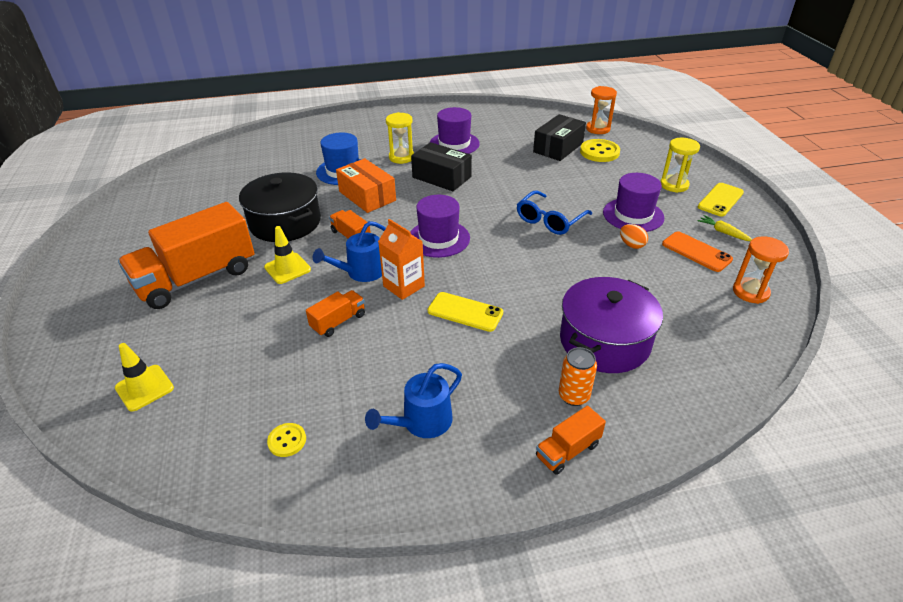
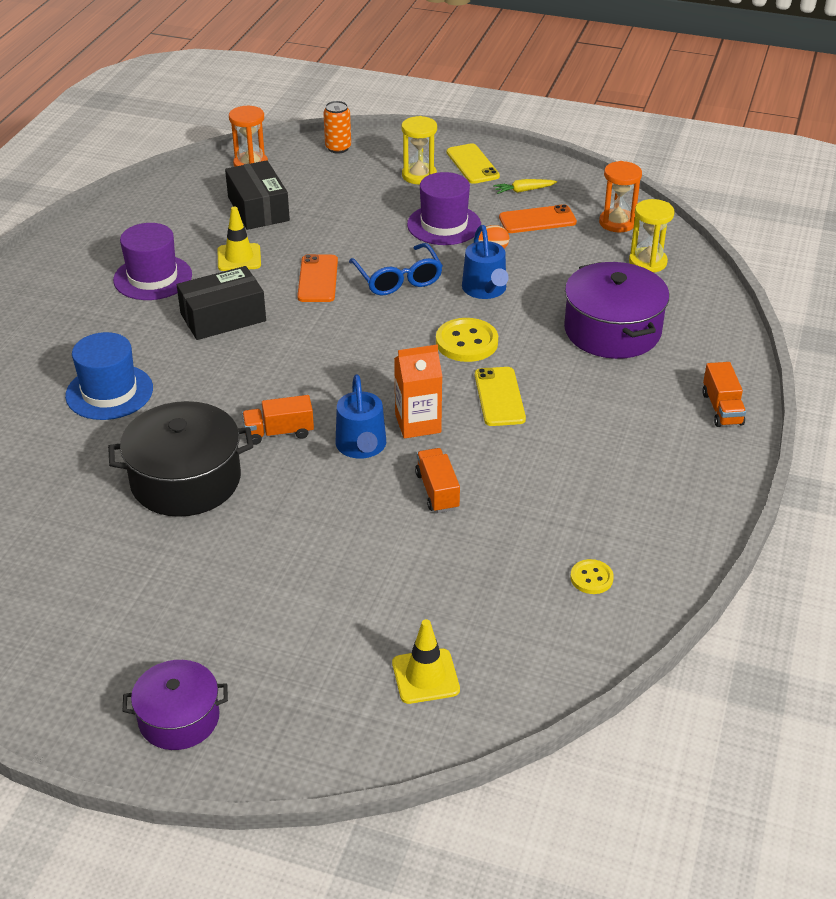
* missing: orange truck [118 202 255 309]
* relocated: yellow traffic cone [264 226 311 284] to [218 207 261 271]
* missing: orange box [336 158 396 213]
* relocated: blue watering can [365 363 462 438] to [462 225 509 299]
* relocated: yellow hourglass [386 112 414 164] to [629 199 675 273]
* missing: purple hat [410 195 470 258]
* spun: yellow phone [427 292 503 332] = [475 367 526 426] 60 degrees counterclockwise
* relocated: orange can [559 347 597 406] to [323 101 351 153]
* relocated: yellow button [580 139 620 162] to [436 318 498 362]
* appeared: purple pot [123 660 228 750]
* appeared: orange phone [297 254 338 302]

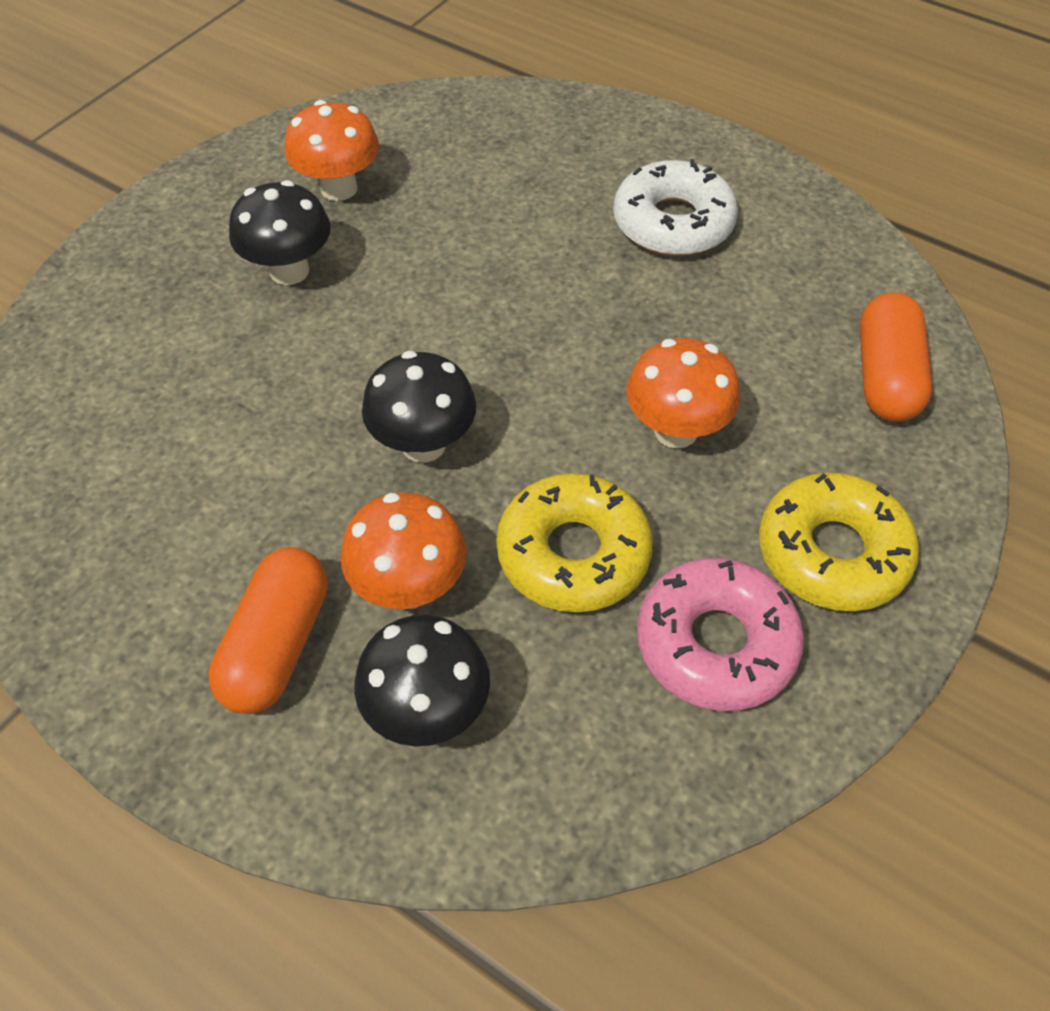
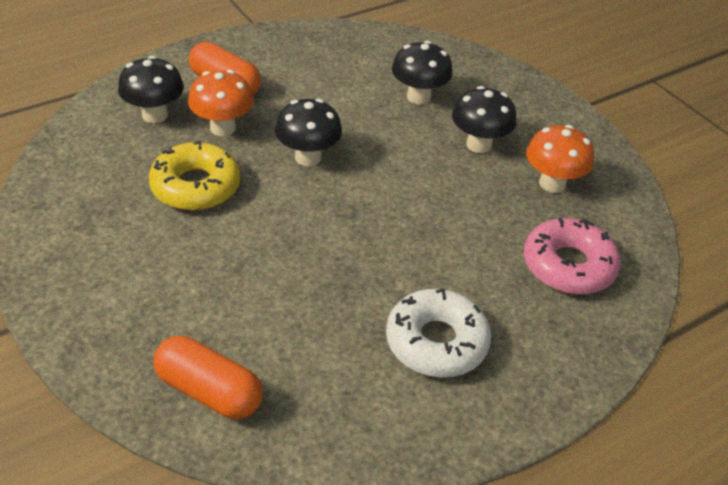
* missing: orange mushroom [626 338 740 449]
* relocated: pink donut [637 558 804 711] to [524 218 621 294]
* missing: yellow donut [759 472 919 611]
* appeared: black mushroom [392 41 453 105]

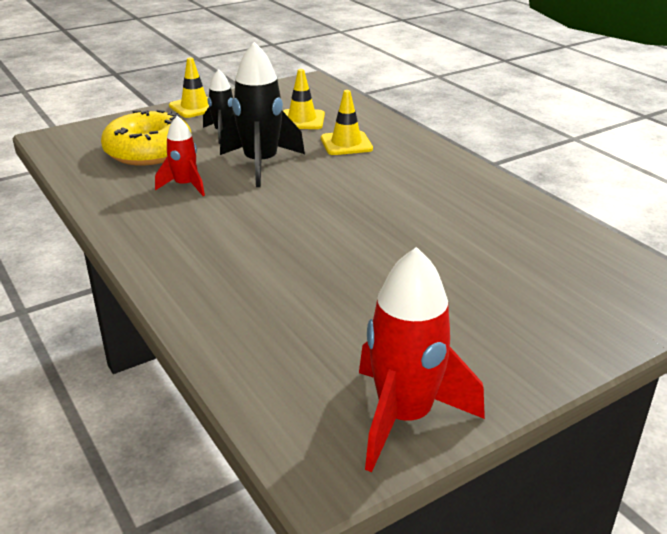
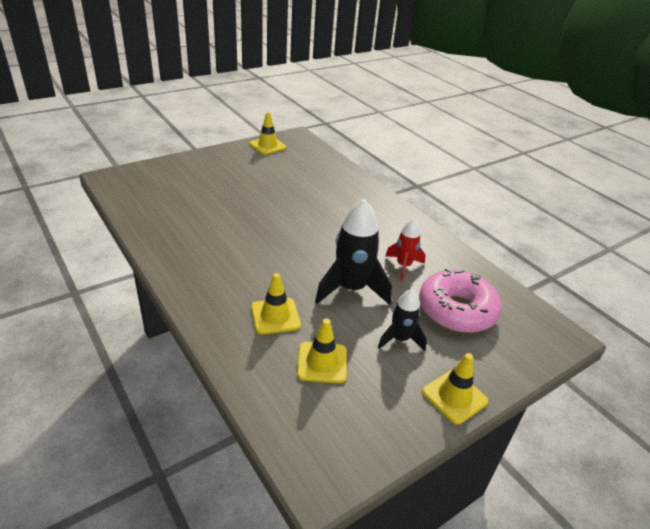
* colour: yellow donut [101 110 192 166] to pink donut [419 268 502 333]
* exchanged: red rocket [359 247 485 472] to yellow traffic cone [249 112 287 155]

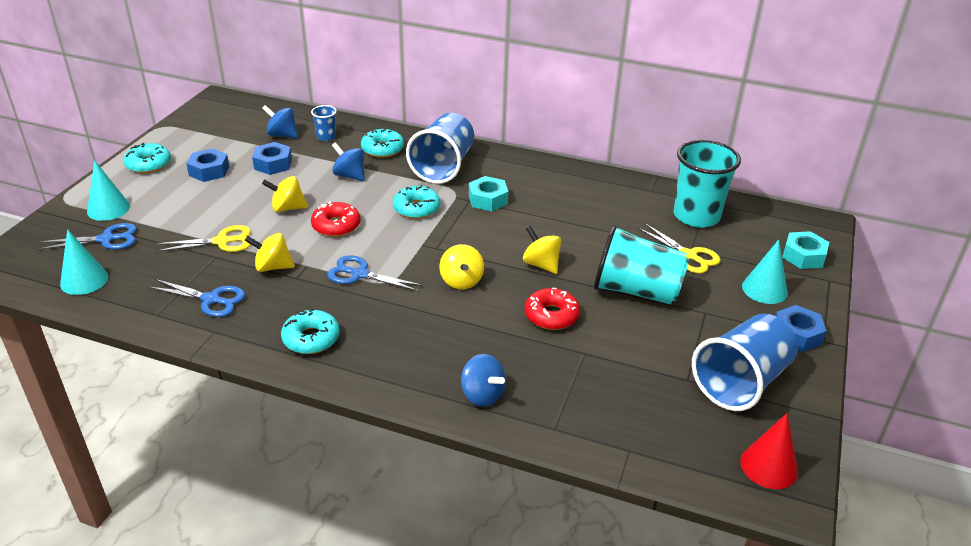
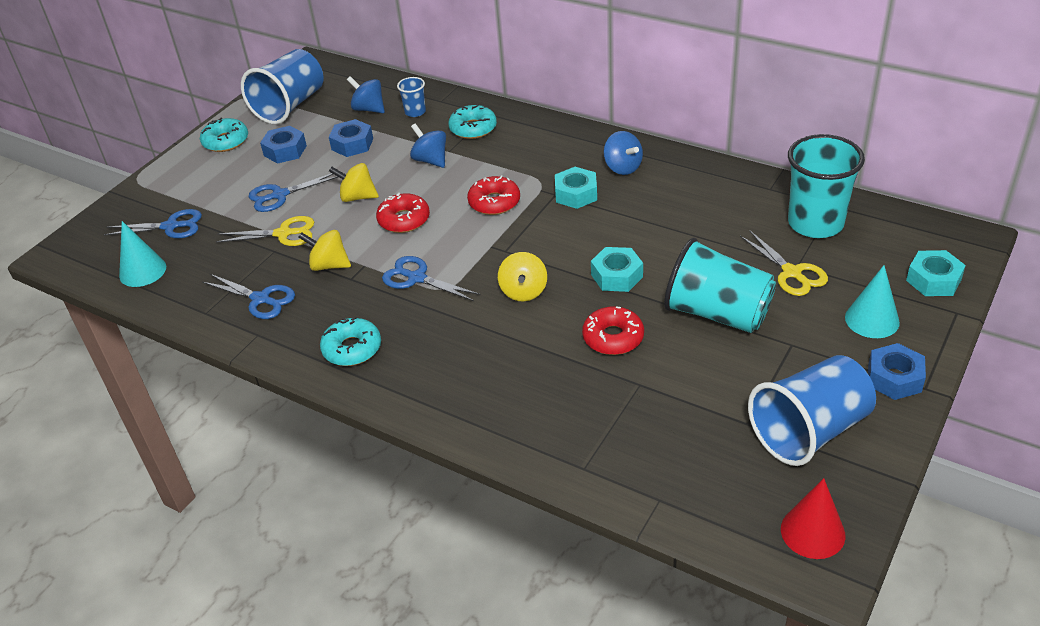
* missing: turquoise cone [87 160 130 221]
* colour: turquoise donut [393 185 440 219] to red donut [467 175 520 215]
* relocated: blue cup [406 113 474 184] to [241 49 324 124]
* relocated: blue spinning top [461 354 506 407] to [603 131 643 175]
* exchanged: yellow spinning top [523 226 561 274] to turquoise nut [591 247 643 292]
* appeared: blue scissors [249 173 338 212]

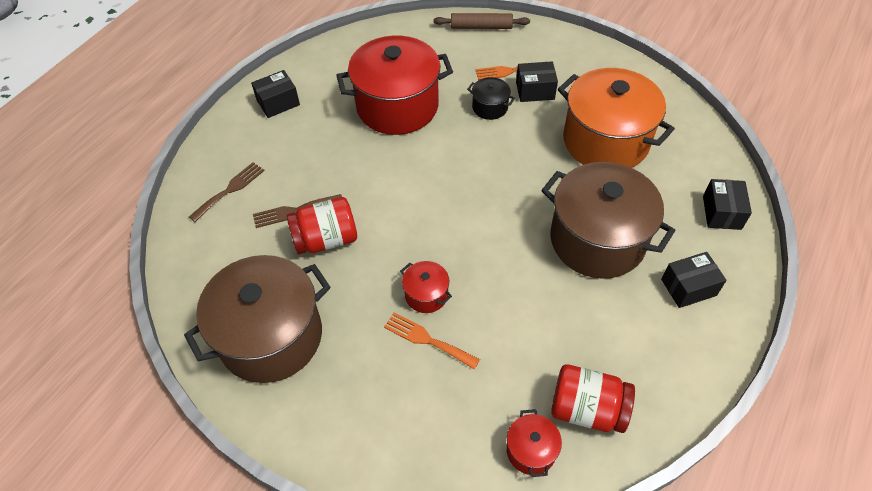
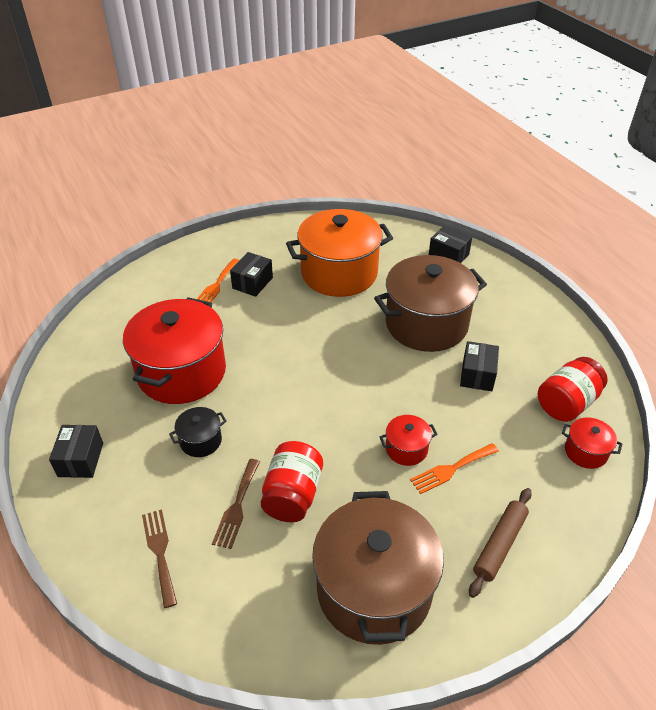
* relocated: brown rolling pin [433 13 530 29] to [469 488 532 598]
* relocated: black pot [467 77 515 120] to [169 407 227 457]
* relocated: black box [661 252 727 308] to [460 341 499 391]

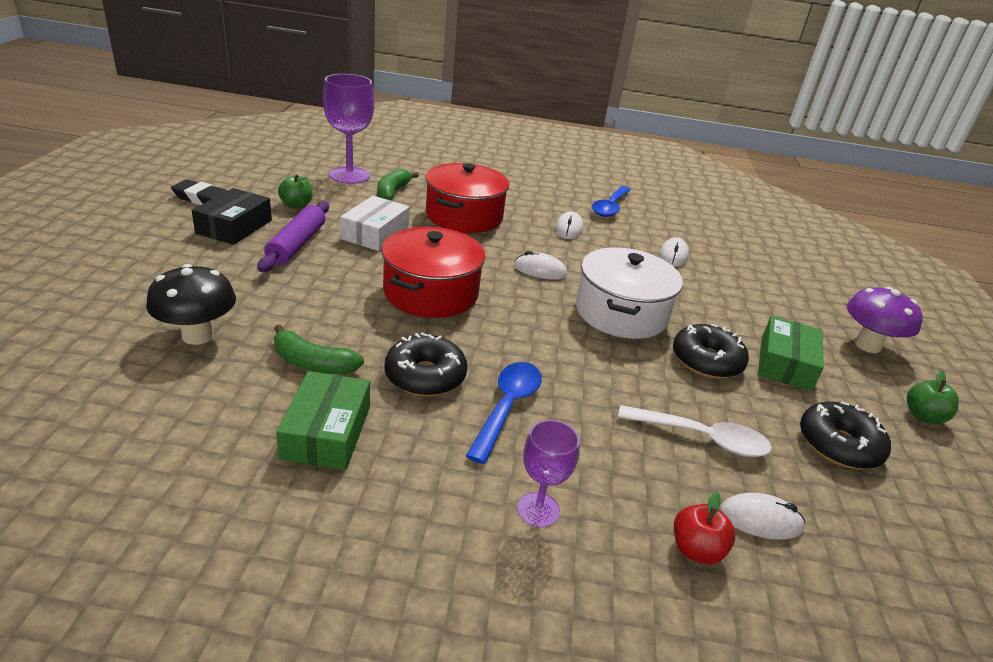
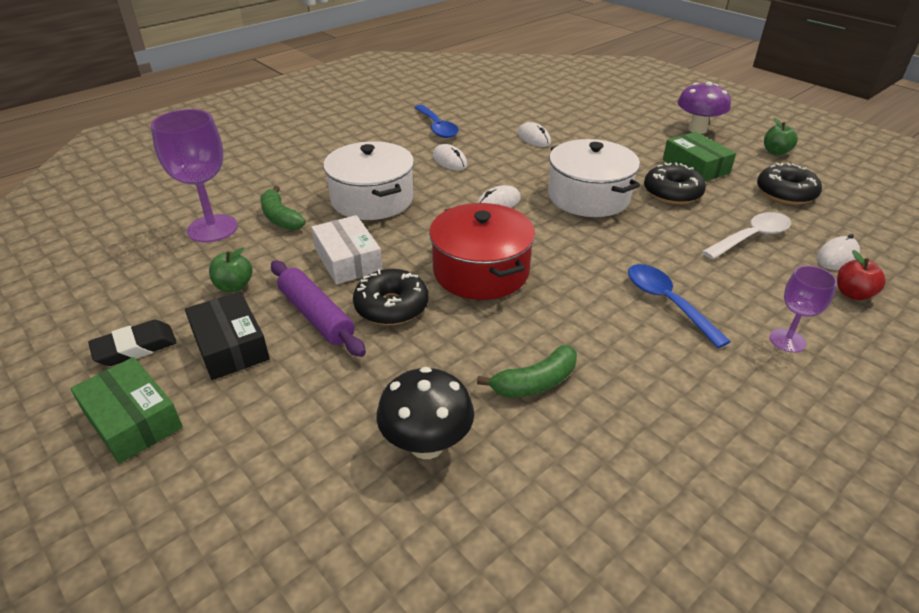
* relocated: green box [276 371 370 470] to [70 357 183 464]
* relocated: black donut [385 332 467 397] to [353 269 428 325]
* colour: red pot [426 163 509 233] to white pot [323 141 414 220]

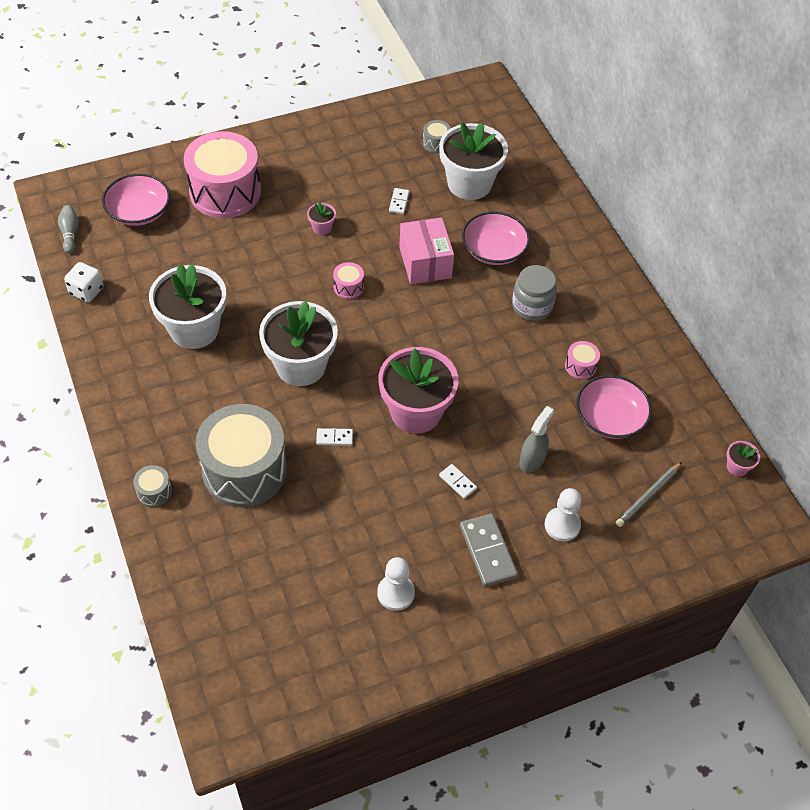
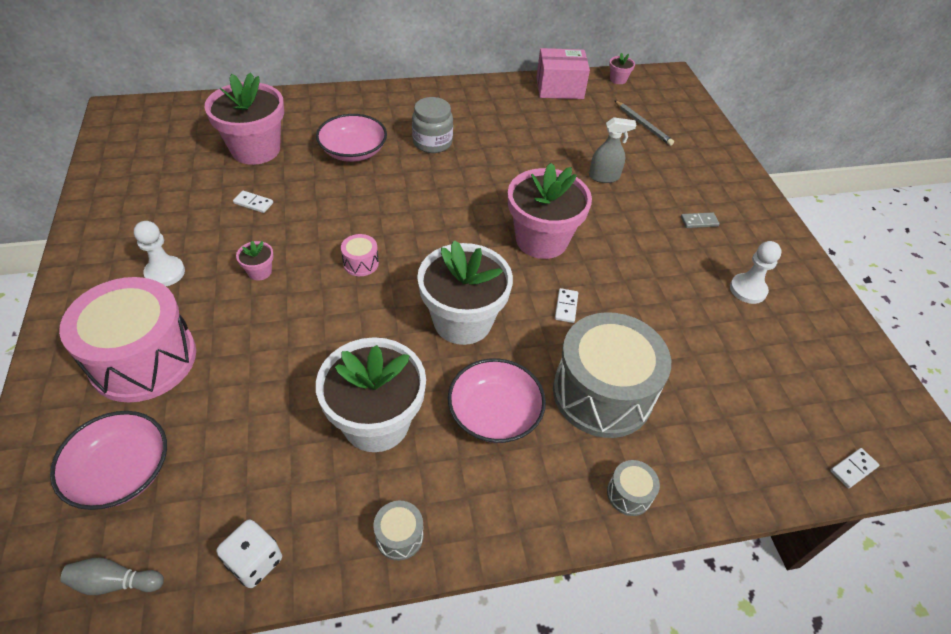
* relocated: pink box [399 217 454 284] to [536 48 590 99]
* relocated: grey drum [423 120 451 153] to [373 501 424 560]
* colour: white flower pot [439 123 508 200] to pink flower pot [204 72 284 165]
* relocated: white domino [439 464 477 499] to [830 448 879 488]
* size: grey domino [460 514 518 587] = [681 212 719 228] x0.53
* spun: grey spray bottle [519 406 554 473] = [589 117 636 183] 135 degrees clockwise
* relocated: white pawn [545 488 581 541] to [134 221 185 286]
* missing: pink drum [565 341 600 379]
* relocated: pink bowl [576 375 652 439] to [448 358 546 443]

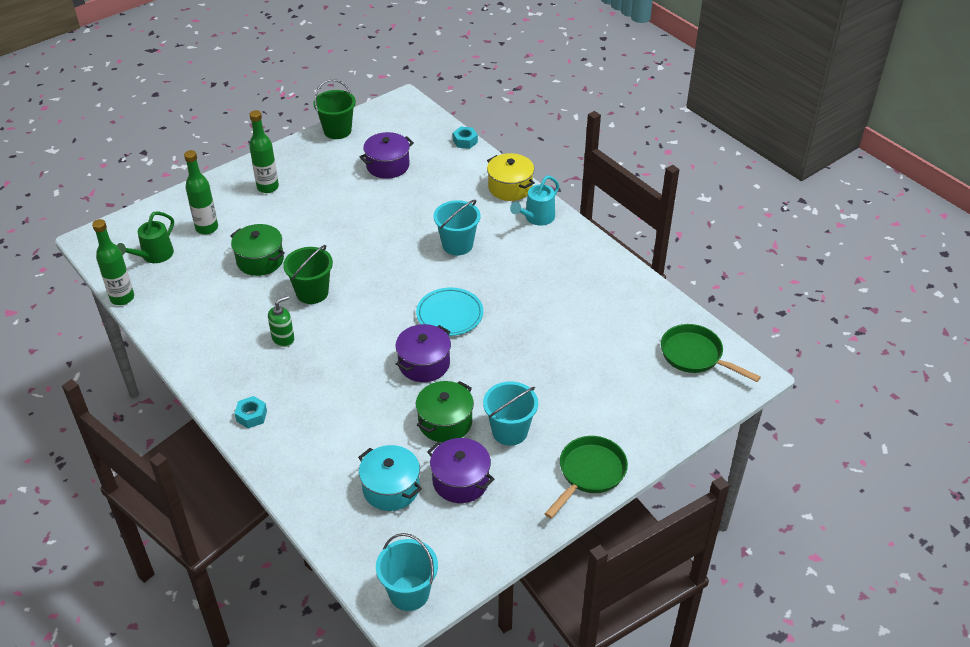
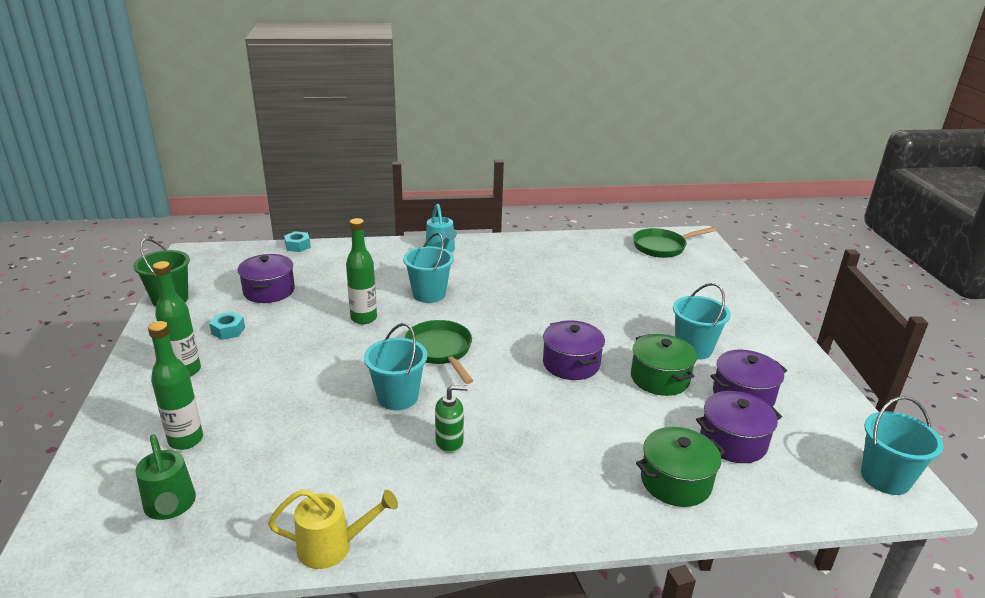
* relocated: green bottle [92 219 134 305] to [346 218 377 324]
* relocated: green pot [230 224 285 276] to [636 427 725 507]
* relocated: turquoise nut [234 396 267 428] to [209 312 245 340]
* spun: green soap dispenser [268 296 294 347] = [435 385 468 453] 90 degrees clockwise
* colour: green bucket [283 245 333 304] to turquoise bucket [364 323 427 410]
* colour: turquoise pot [358 445 422 511] to purple pot [696 391 782 463]
* missing: turquoise plate [416 287 483 336]
* missing: yellow pot [487 153 535 201]
* relocated: green pan [545 436 628 519] to [404 320 473 384]
* appeared: yellow watering can [268 489 398 569]

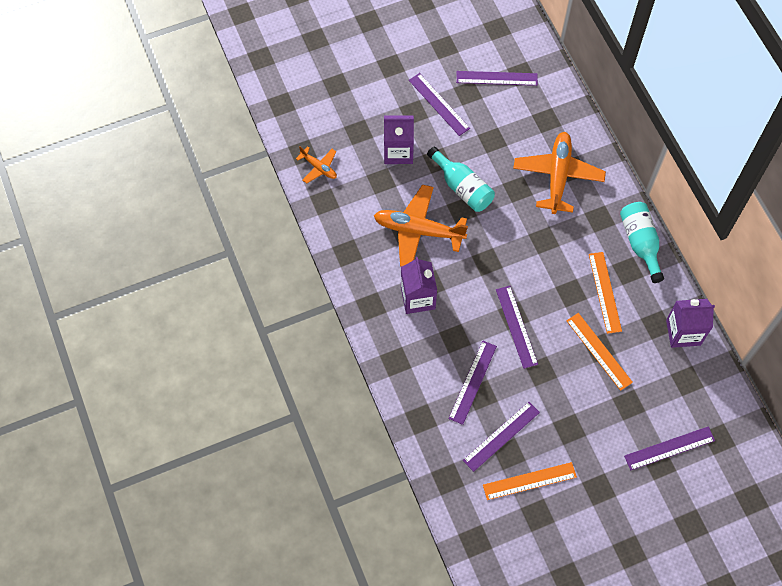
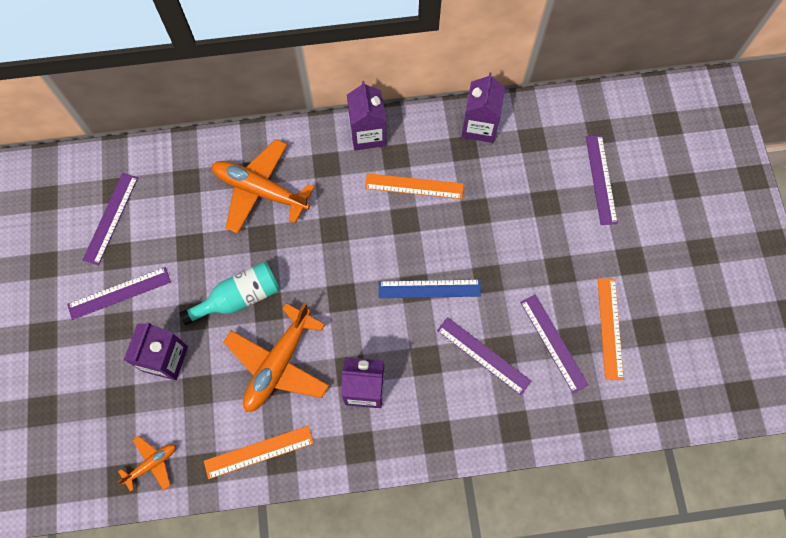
* colour: purple ruler [496 286 538 369] to blue ruler [379 279 481 298]
* relocated: orange ruler [566 313 633 391] to [204 426 314 479]
* exchanged: turquoise bottle [620 202 664 283] to purple carton [347 81 386 150]

